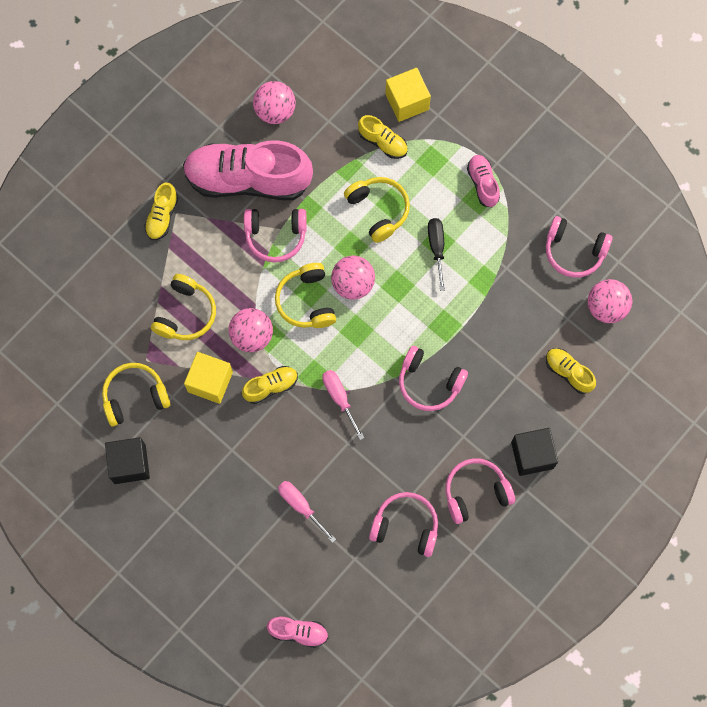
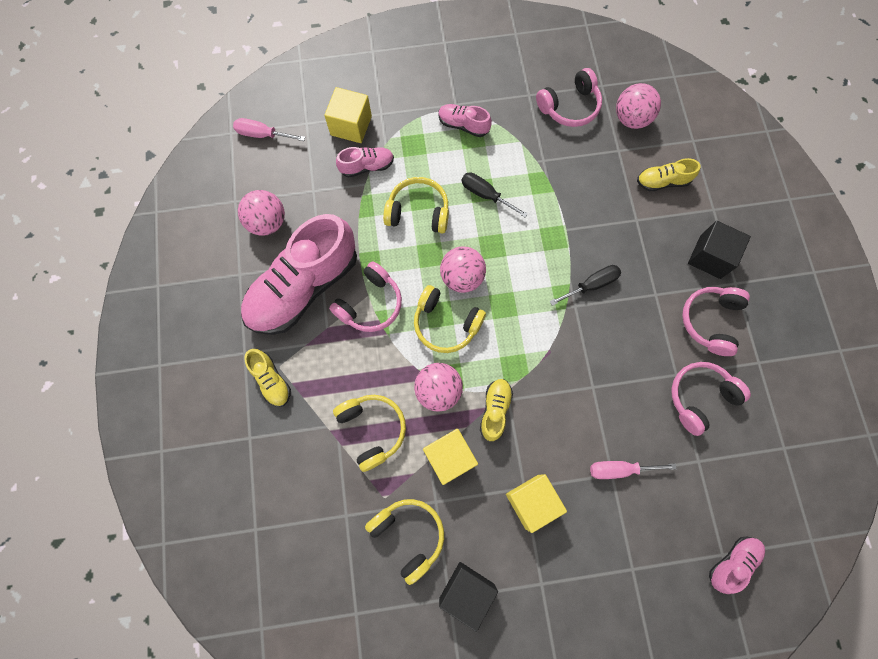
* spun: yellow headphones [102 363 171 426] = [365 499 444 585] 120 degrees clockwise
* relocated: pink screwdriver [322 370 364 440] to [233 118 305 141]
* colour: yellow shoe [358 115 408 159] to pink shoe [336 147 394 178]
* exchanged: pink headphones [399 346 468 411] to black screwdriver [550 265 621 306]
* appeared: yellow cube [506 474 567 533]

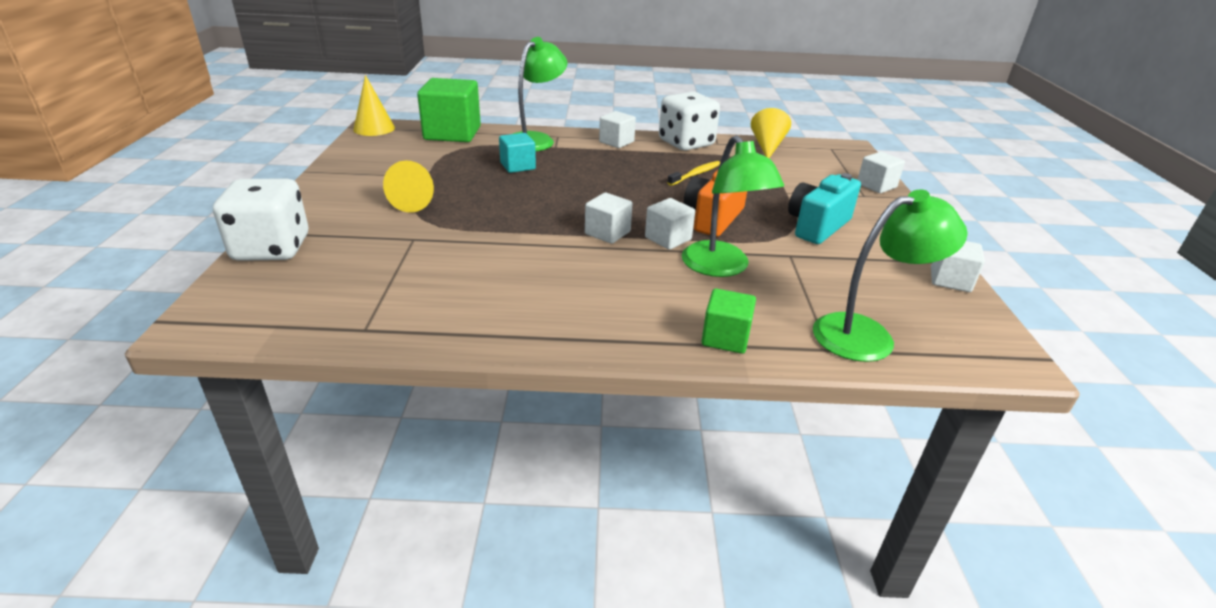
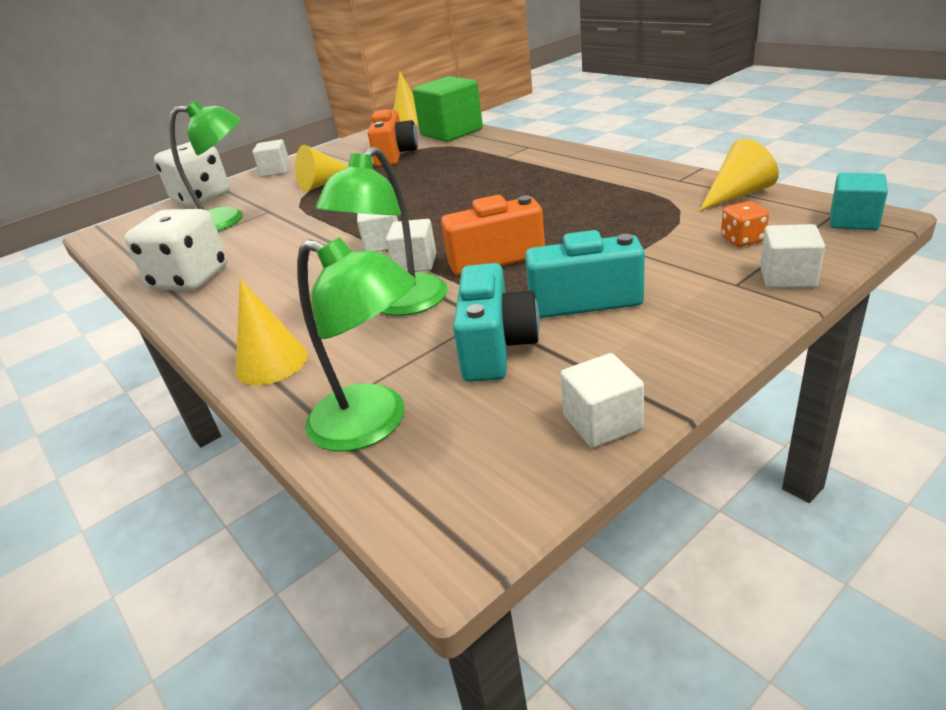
* relocated: turquoise cube [499 133 536 173] to [830 173 888 230]
* relocated: green lamp [513 37 567 151] to [169 100 243 231]
* relocated: white cube [599 111 636 148] to [252 139 290 177]
* relocated: white dice [659 92 720 151] to [125 209 227 291]
* missing: yellow toothbrush [667 161 720 186]
* exchanged: green cube [701 288 756 354] to yellow cone [236 279 308 385]
* appeared: orange camera [368 109 418 167]
* appeared: turquoise camera [453 263 540 382]
* appeared: orange dice [721 201 769 247]

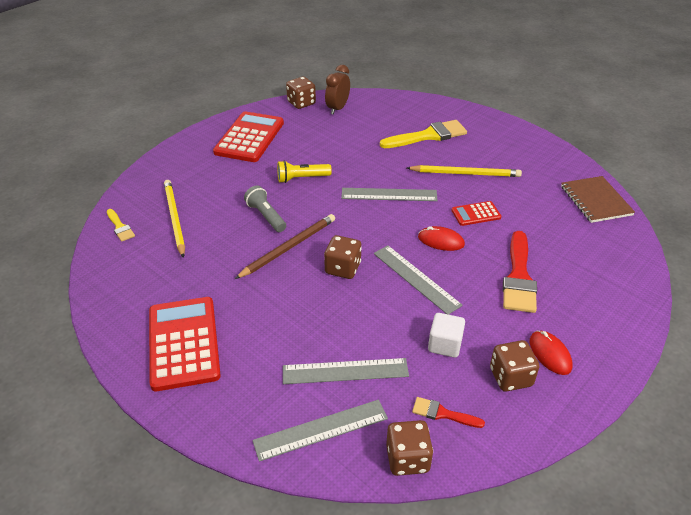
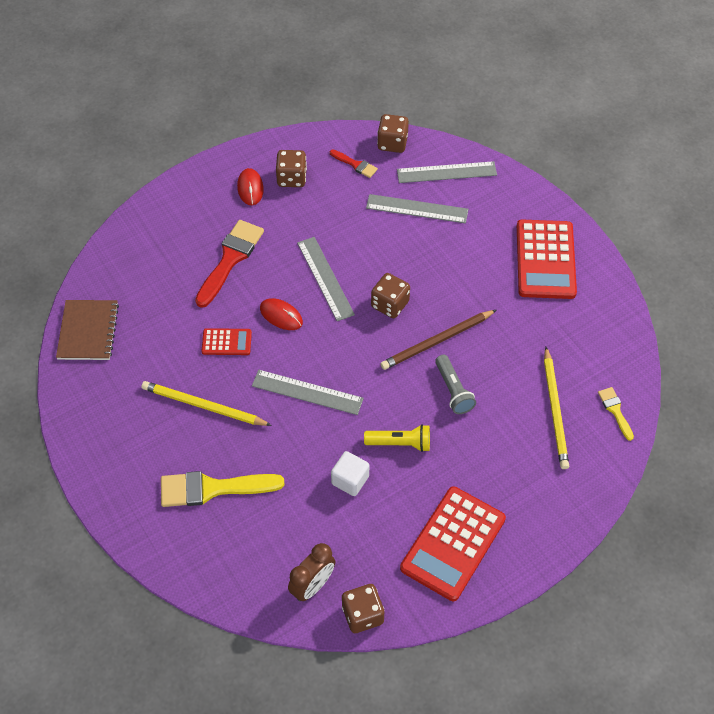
* relocated: white cube [428 313 465 358] to [331 451 369 496]

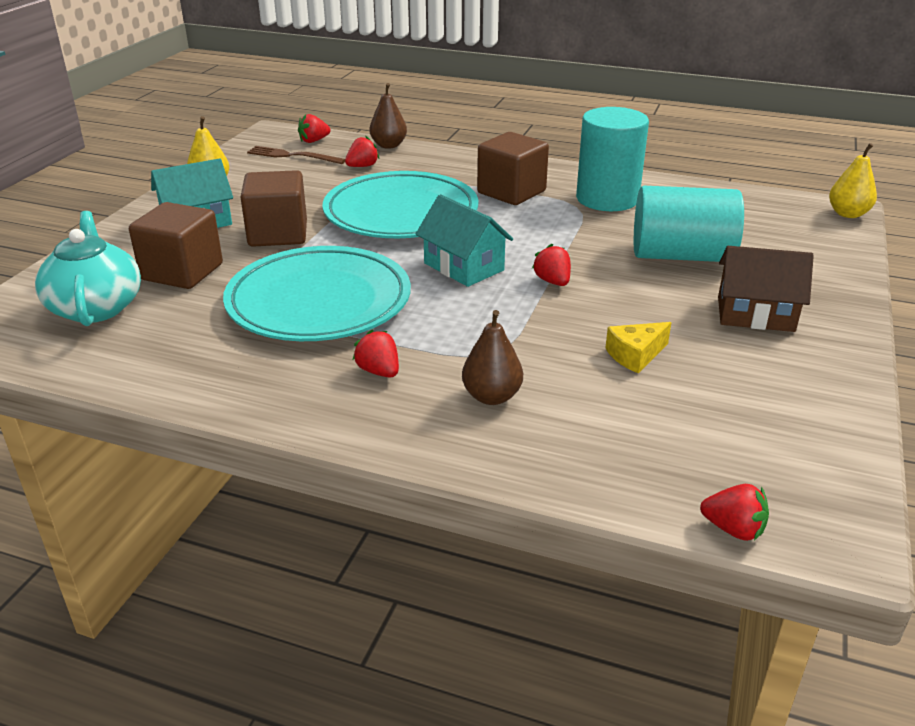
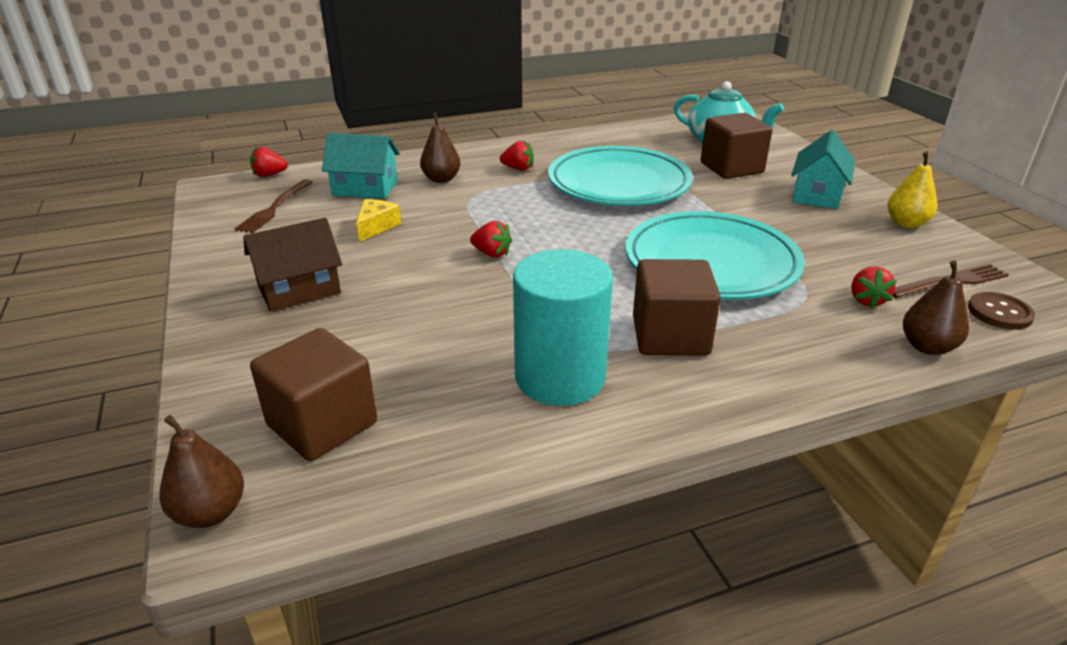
* relocated: brown cube [240 170 307 247] to [250 328 377 461]
* exchanged: red strawberry [298 114 331 143] to brown button [968 292 1035 330]
* relocated: turquoise house [416 194 513 287] to [322 133 400 199]
* missing: turquoise cylinder [634 186 744 262]
* colour: yellow pear [829 143 877 218] to brown pear [159 415 244 528]
* appeared: brown fork [234 179 312 233]

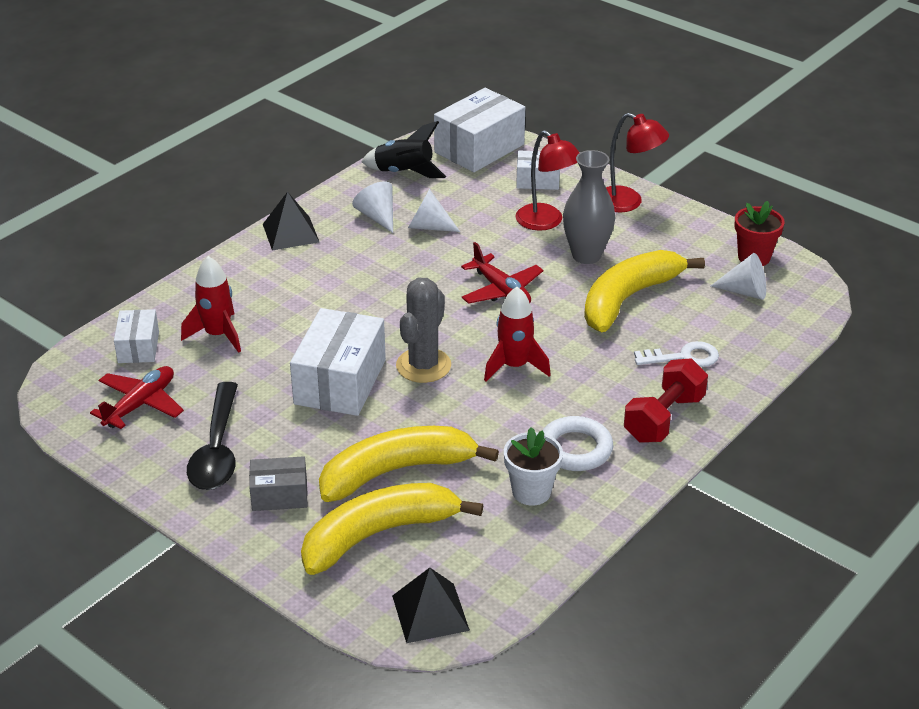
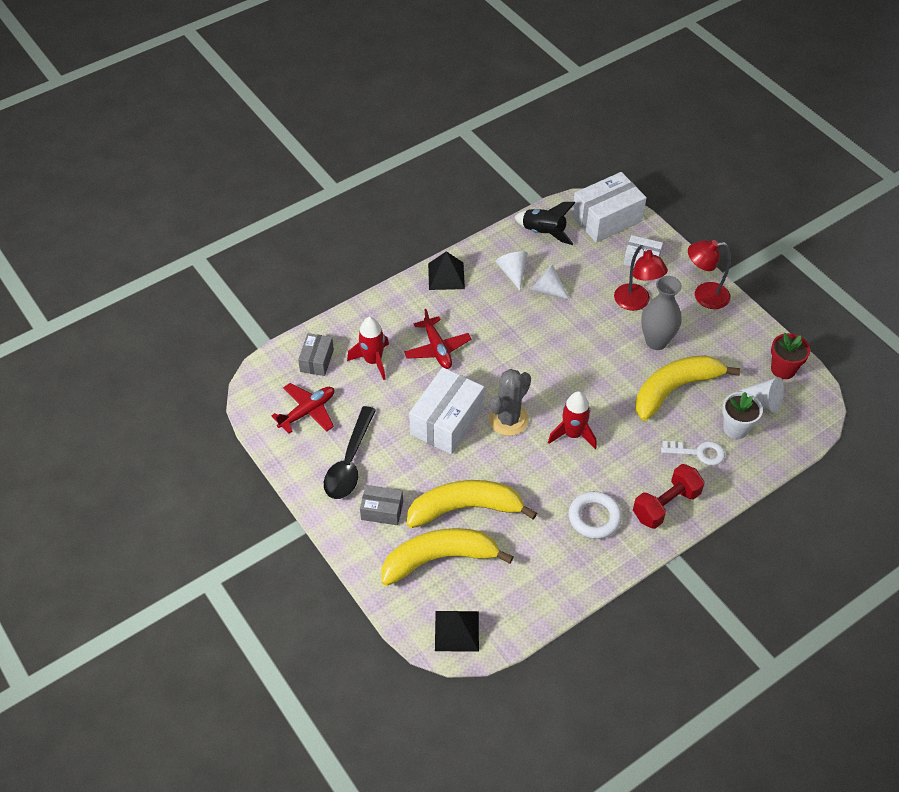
* colour: white box [114 309 159 363] to grey box [298 333 334 376]
* relocated: red plane [461 242 543 304] to [404 309 471 369]
* relocated: white flower pot [504 427 563 506] to [722 392 763 439]
* spun: red lamp [606 113 669 212] = [688 240 731 309] 135 degrees clockwise

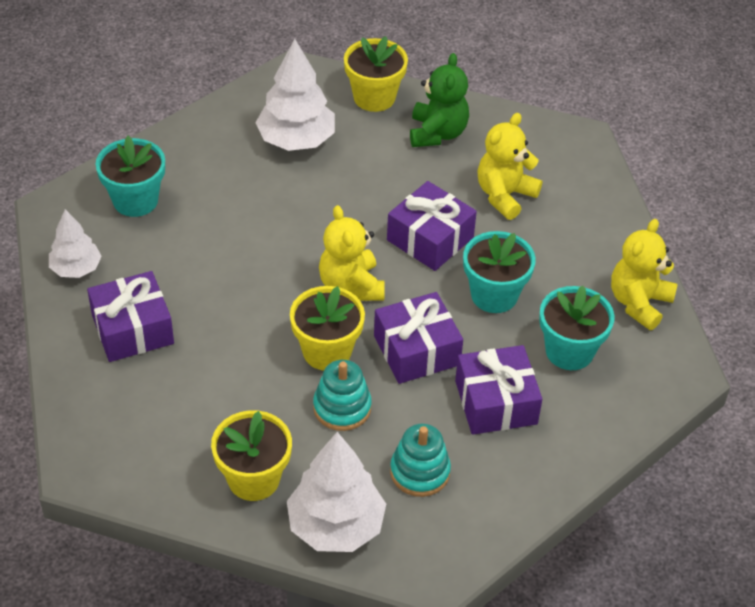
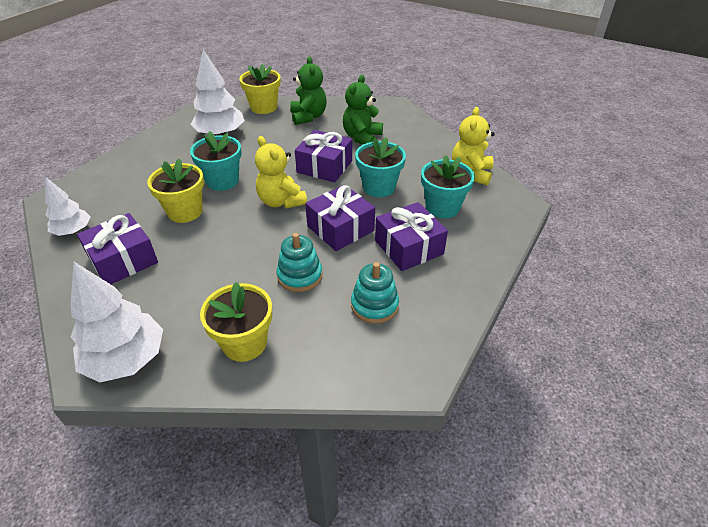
* relocated: turquoise flower pot [96 136 165 217] to [190 131 242 191]
* relocated: white tree [287 432 386 552] to [70 262 163 382]
* relocated: yellow flower pot [290 286 365 370] to [147 159 204 223]
* colour: yellow teddy bear [477 113 542 220] to green teddy bear [343 75 383 145]

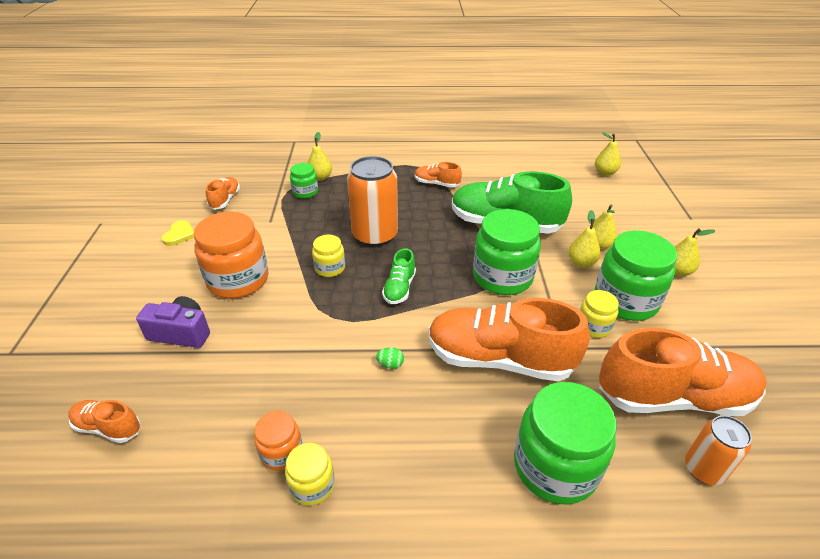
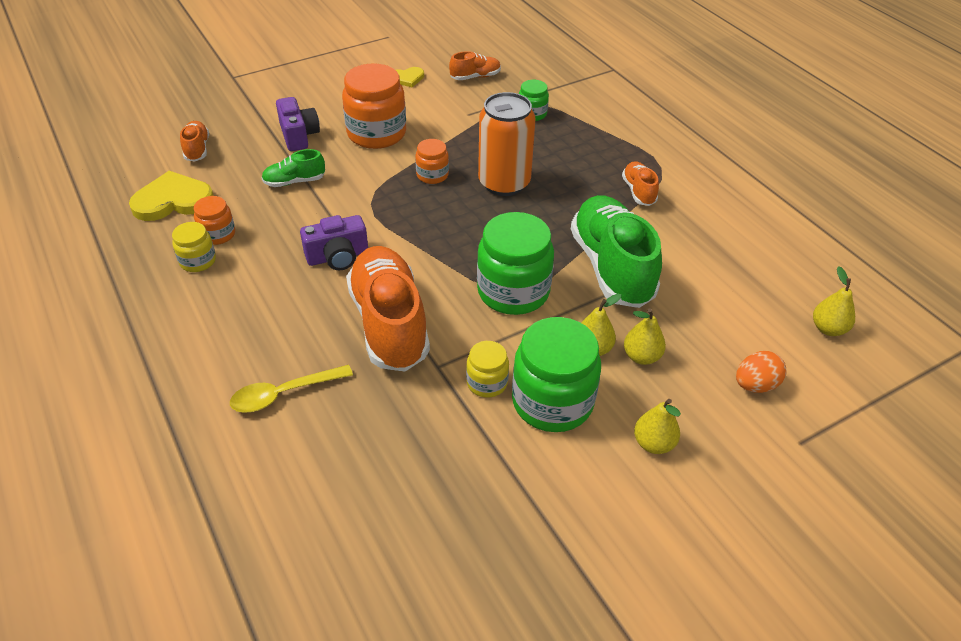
* missing: yellow pear [308 132 332 181]
* colour: yellow jar [312 235 345 277] to orange jar [415 139 449 184]
* exchanged: green egg [376 347 404 369] to purple camera [300 215 368 270]
* relocated: green shoe [382 248 416 304] to [261 149 325 187]
* exchanged: green jar [514 382 617 505] to yellow spoon [230 365 353 413]
* missing: orange shoe [599 328 767 416]
* missing: orange can [685 415 752 485]
* appeared: yellow heart [129 171 214 221]
* appeared: orange egg [736 351 787 393]

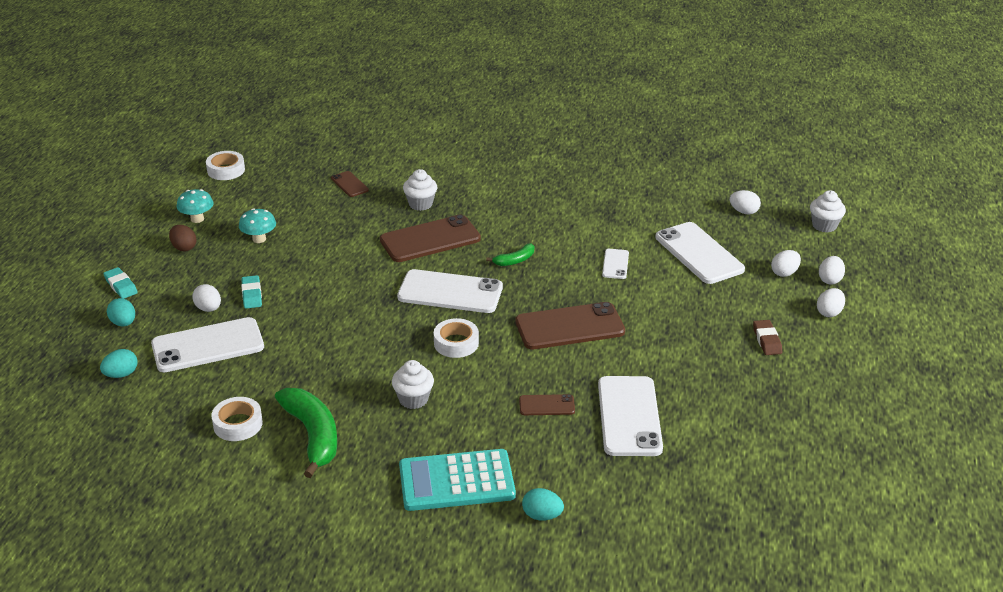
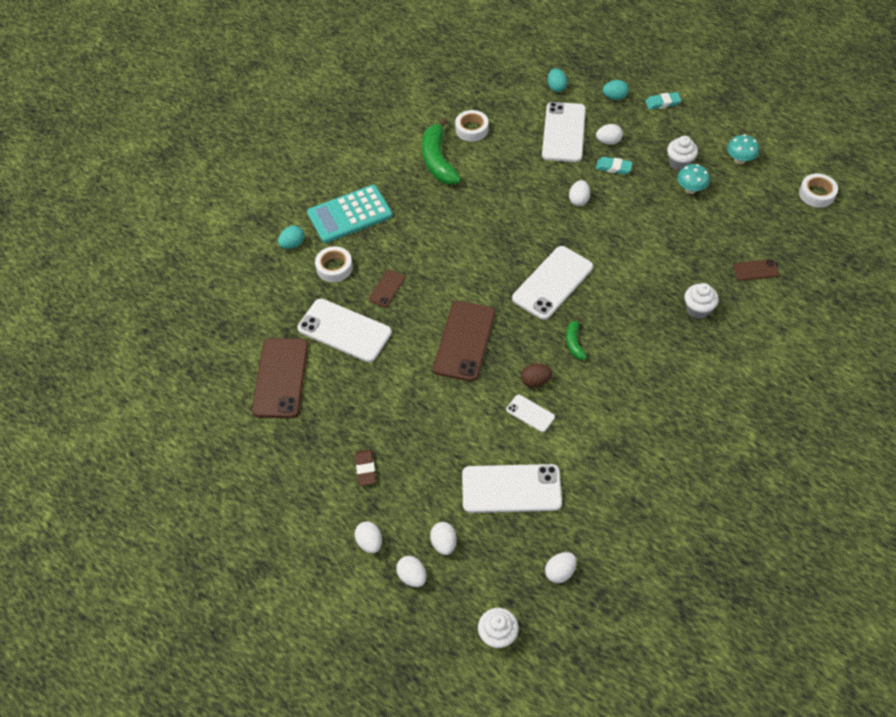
* relocated: brown egg [169 225 196 251] to [521 364 552 388]
* spun: green banana [275 388 337 478] = [422 118 461 185] 75 degrees clockwise
* relocated: brown phone [380 214 481 262] to [252 338 308 418]
* relocated: white cupcake [392 360 434 409] to [667 136 698 171]
* spun: turquoise calculator [399 449 516 511] = [307 185 393 243] 135 degrees counterclockwise
* relocated: white tape [434 318 479 358] to [315 246 353 282]
* spun: brown eraser [753 320 782 355] = [355 450 376 486] 60 degrees clockwise
* appeared: white egg [569 180 590 206]

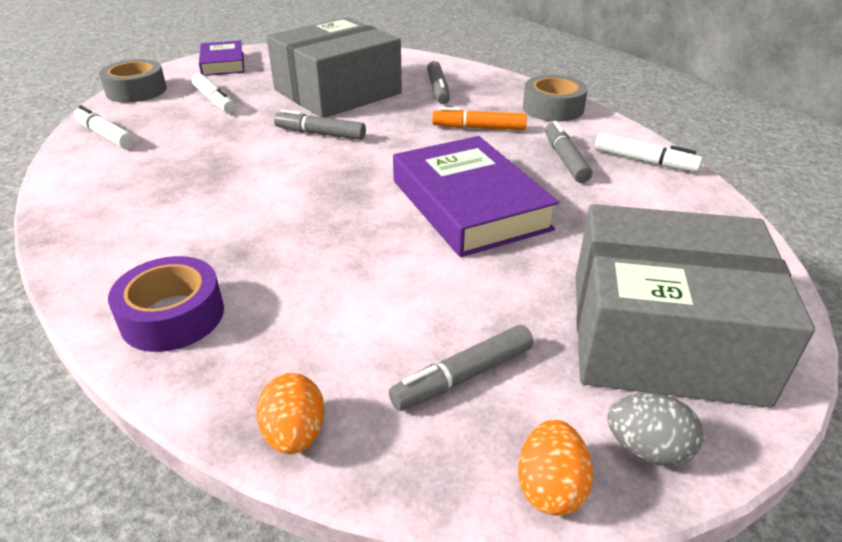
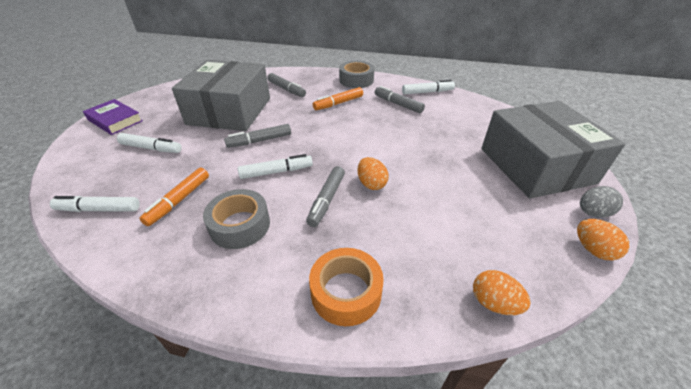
* relocated: grey tape [99 59 167 103] to [203 189 270 249]
* colour: purple tape [108 256 224 352] to orange tape [309 248 384 326]
* relocated: grey marker [389 325 534 411] to [306 166 345 227]
* missing: purple book [393 136 559 257]
* spun: grey box [576 204 815 408] = [481 101 625 198] 75 degrees counterclockwise
* appeared: orange marker [139 167 209 226]
* appeared: white marker [238 154 313 179]
* appeared: orange egg [357 157 389 190]

